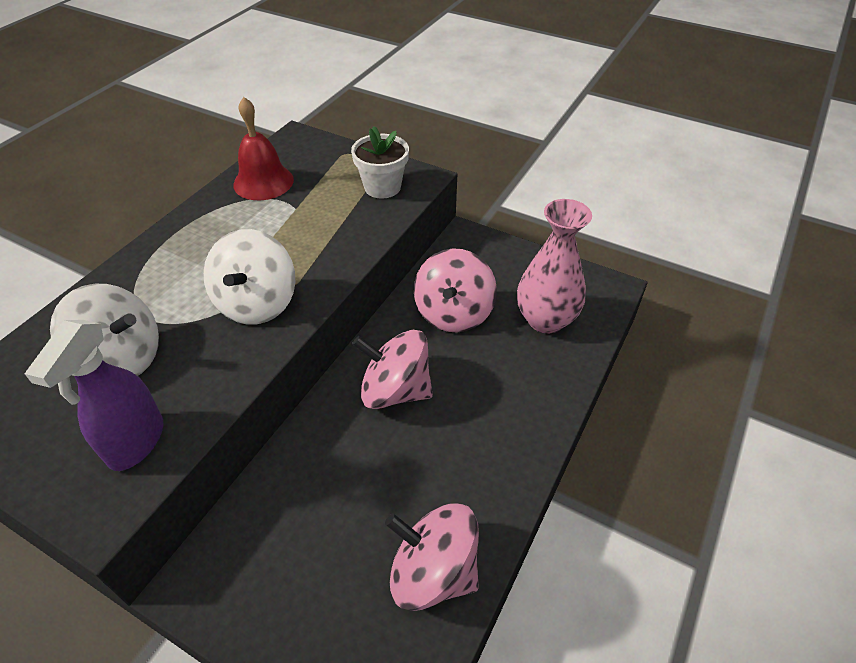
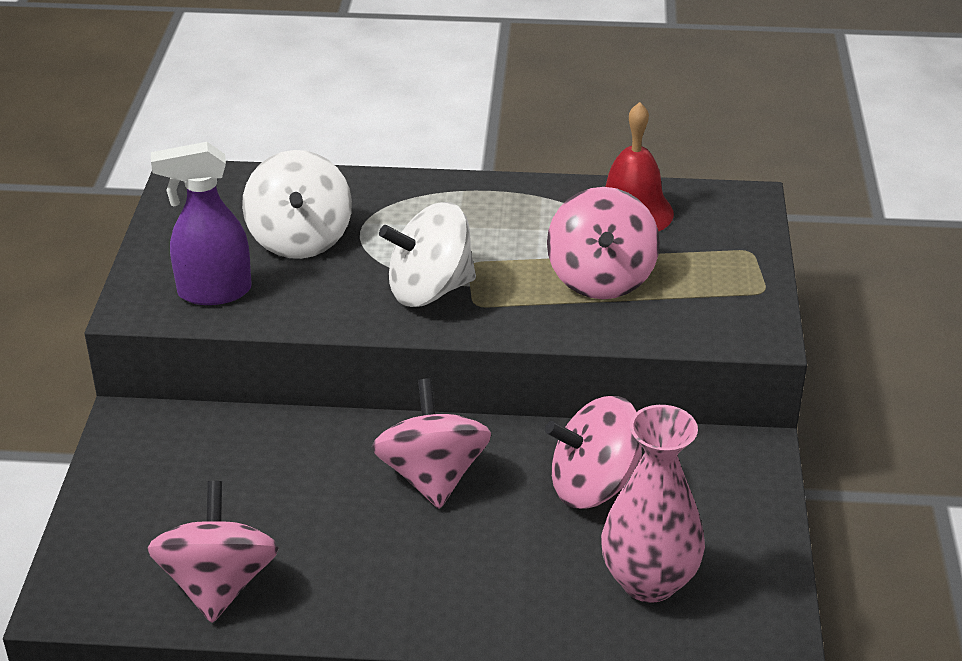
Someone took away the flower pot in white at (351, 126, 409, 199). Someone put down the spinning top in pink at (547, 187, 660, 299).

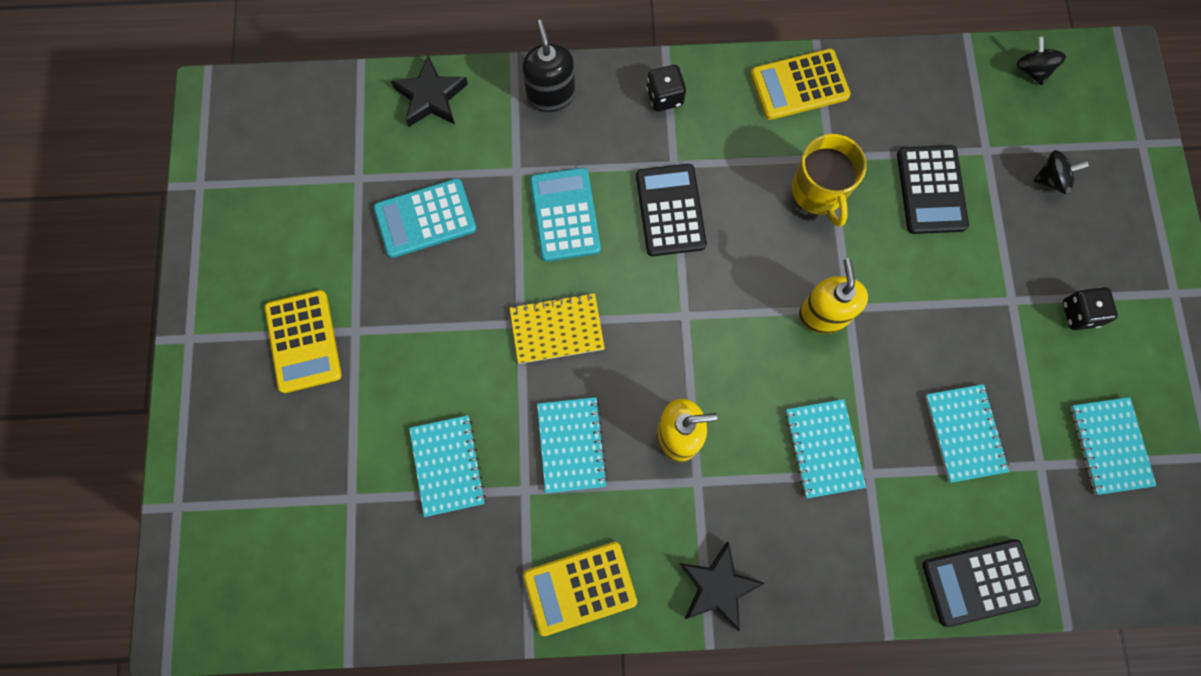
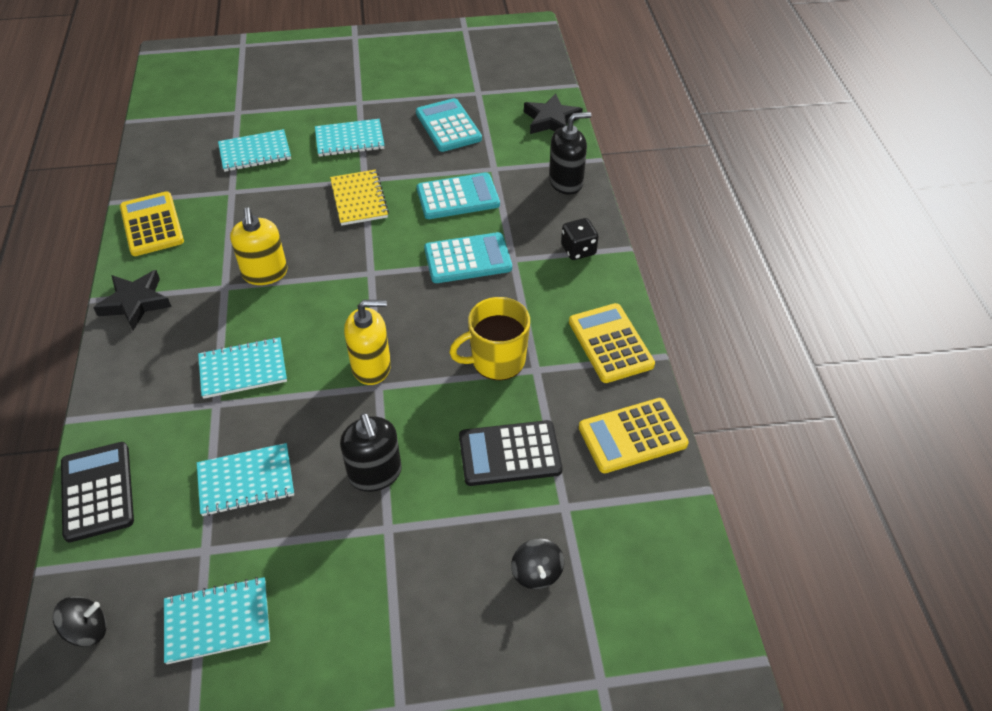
Someone carried the spinning top in black from (1016, 36, 1066, 85) to (53, 596, 107, 647). Someone repainted the calculator in black at (636, 164, 707, 256), which became the calculator in turquoise at (424, 232, 512, 283). Someone took away the dice in black at (1063, 287, 1118, 330). Someone carried the calculator in yellow from (264, 290, 342, 393) to (579, 398, 689, 473). Someone carried the notebook in turquoise from (537, 397, 608, 493) to (315, 119, 385, 157). Someone put down the soap dispenser in black at (340, 413, 402, 492).

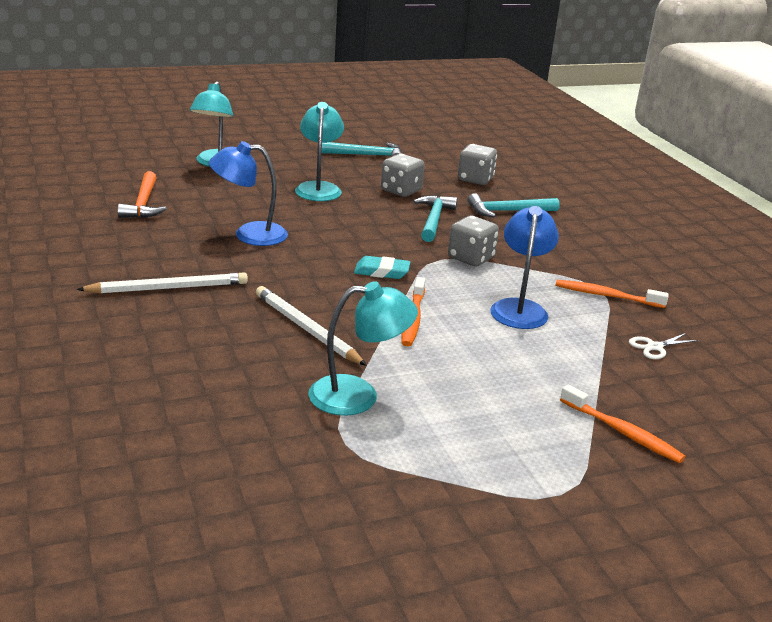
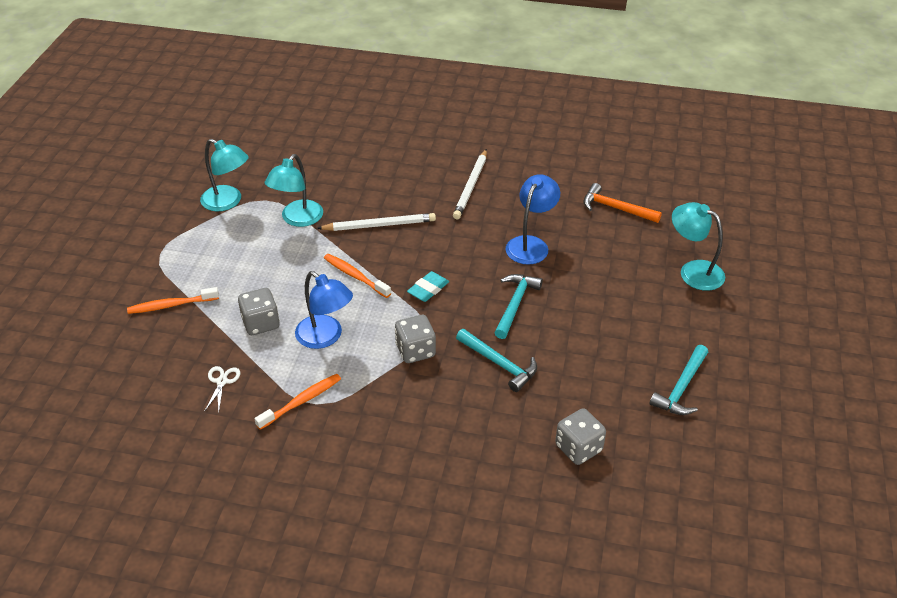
Someone carried the lamp in turquoise from (295, 102, 344, 201) to (200, 139, 249, 211). Someone carried the dice in grey from (381, 154, 425, 197) to (238, 288, 280, 335). Someone carried the hammer in turquoise from (468, 193, 560, 217) to (494, 274, 543, 339).

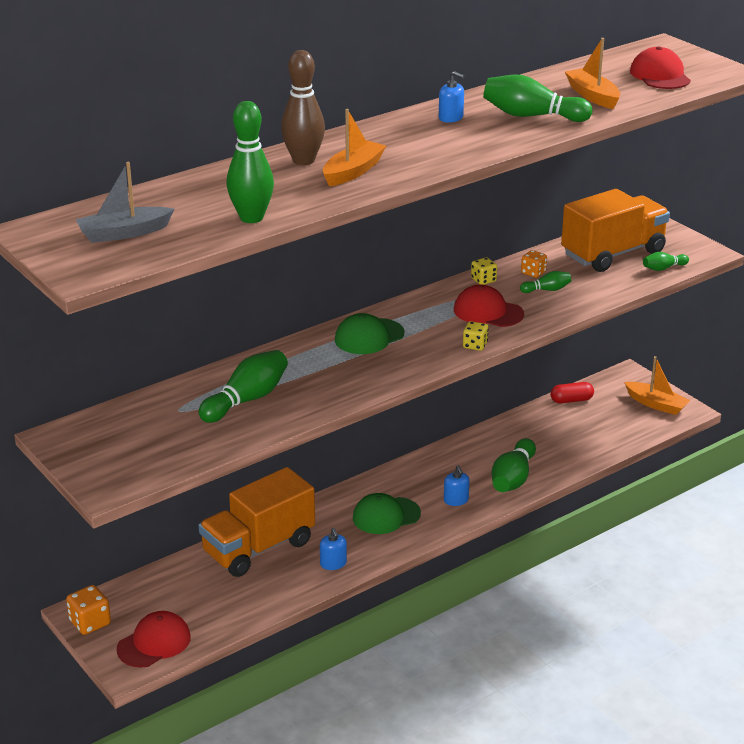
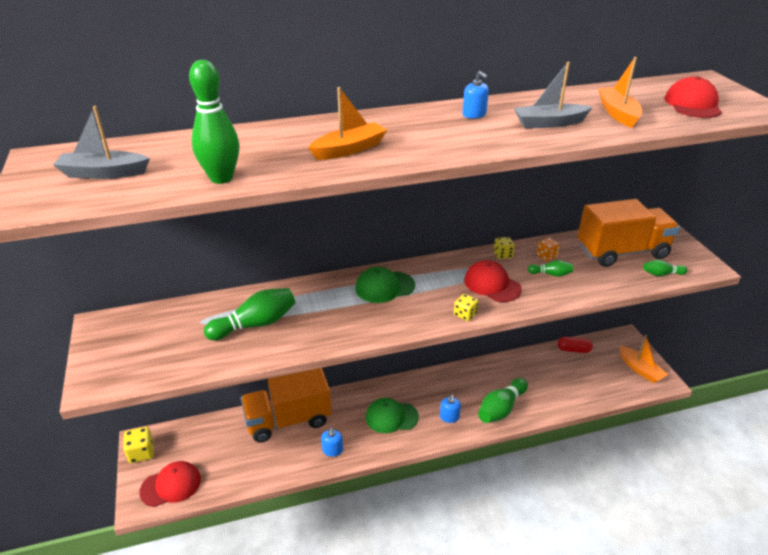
Someone took away the bowling pin in brown at (281, 50, 325, 165). Someone swapped the bowling pin in green at (483, 74, 592, 122) for the boat in grey at (514, 62, 593, 128). Someone repainted the dice in orange at (66, 585, 111, 635), which became the dice in yellow at (123, 427, 154, 463).

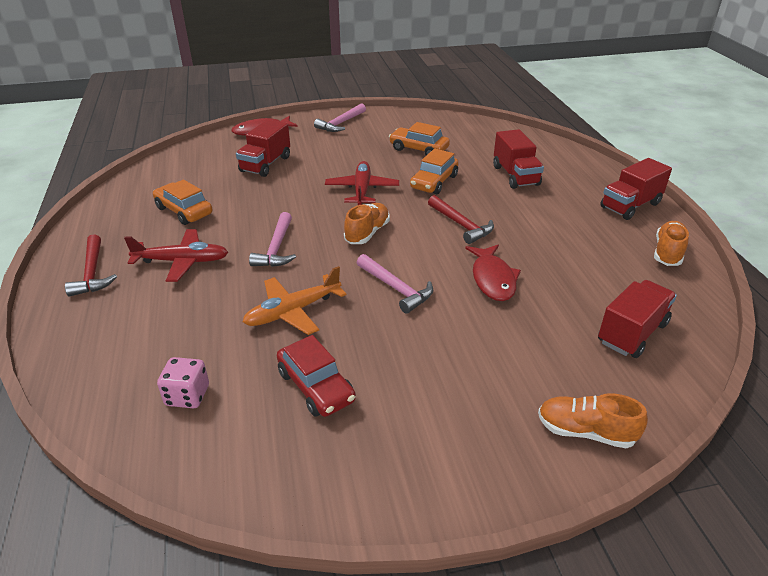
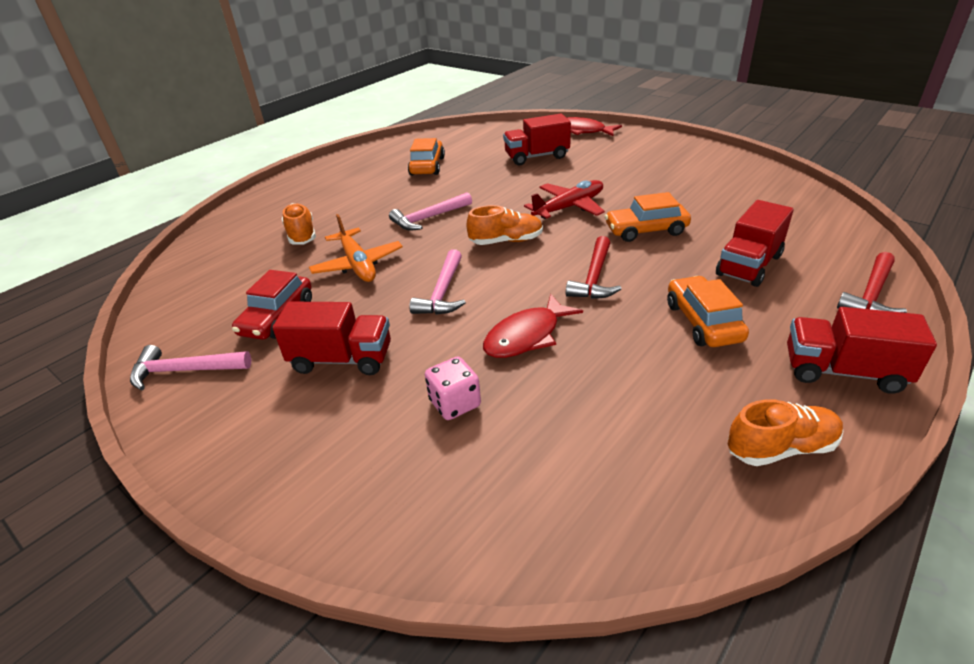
Someone carried the hammer in pink from (314, 103, 366, 132) to (130, 345, 251, 391). Someone carried the car in orange from (389, 122, 450, 155) to (667, 276, 749, 347). Someone took away the plane in red at (124, 229, 228, 282). Someone carried the hammer in red from (65, 234, 117, 297) to (837, 252, 907, 313). Someone rotated the plane in orange at (243, 266, 347, 335) by 135 degrees counterclockwise. Someone carried the truck in red from (598, 280, 677, 358) to (272, 302, 391, 375). Someone carried the dice in pink from (157, 357, 209, 408) to (425, 356, 481, 420). Someone carried the shoe in orange from (538, 393, 648, 448) to (282, 203, 316, 245).

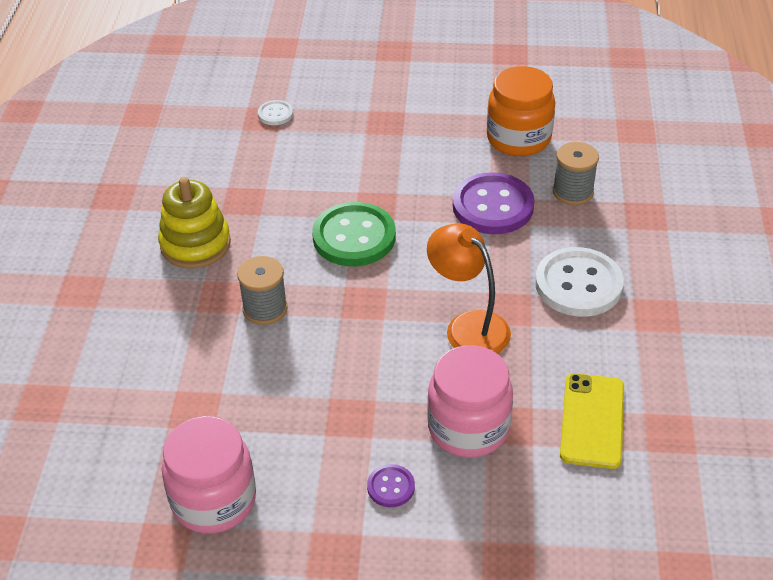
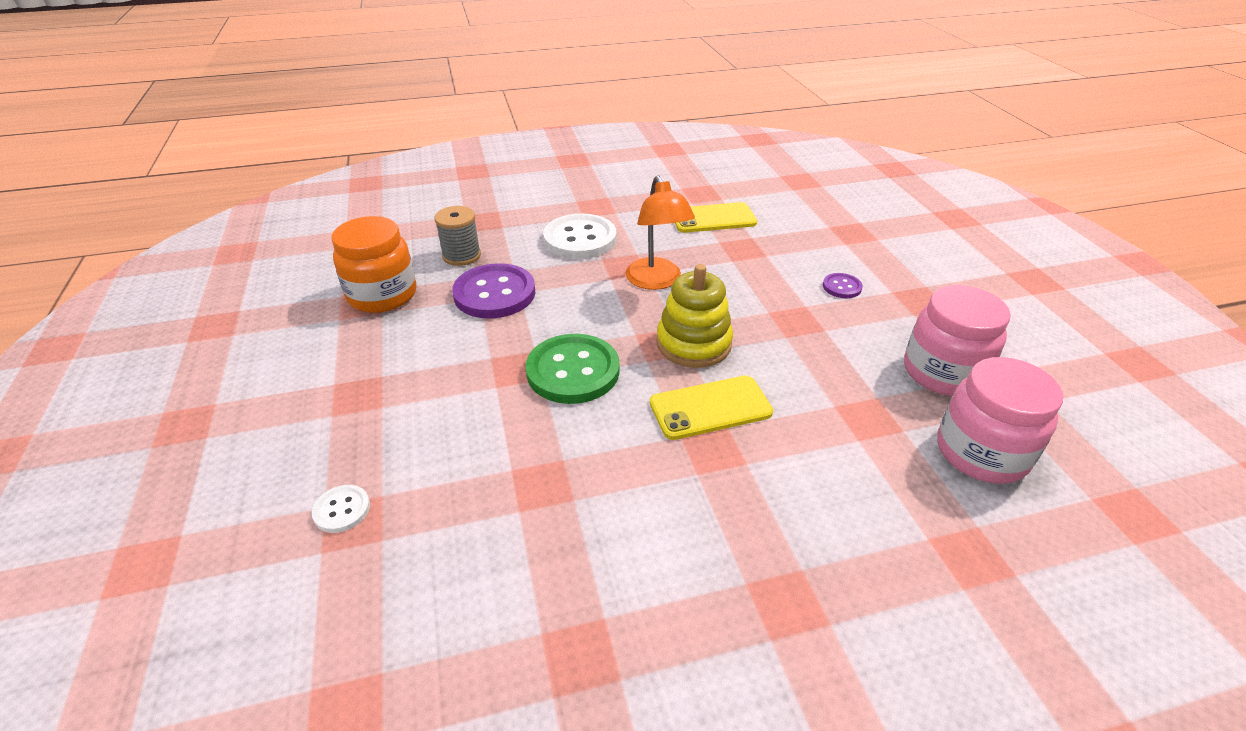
Someone carried the stacking toy in yellow from (158, 177, 231, 269) to (656, 264, 733, 368). Someone rotated the lamp in orange at (427, 223, 511, 354) by 45 degrees counterclockwise. Someone swapped the spool in grey at (237, 256, 288, 325) for the phone in yellow at (650, 376, 773, 440). Someone carried the jar in pink from (427, 345, 513, 458) to (938, 357, 1063, 484).

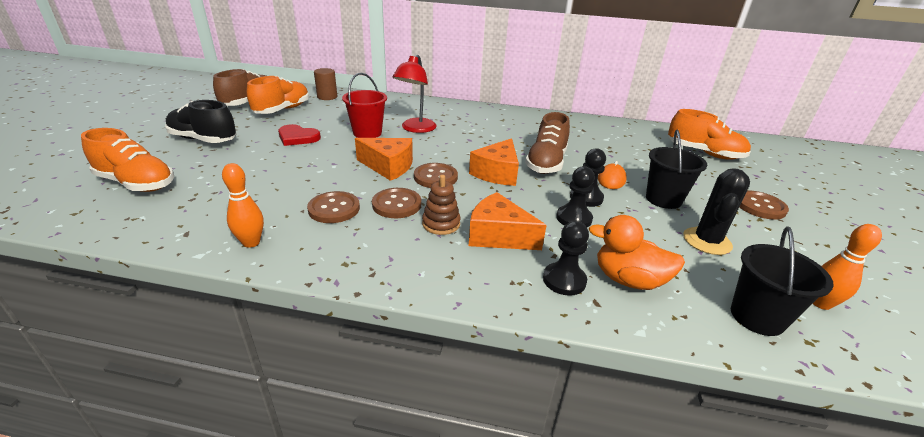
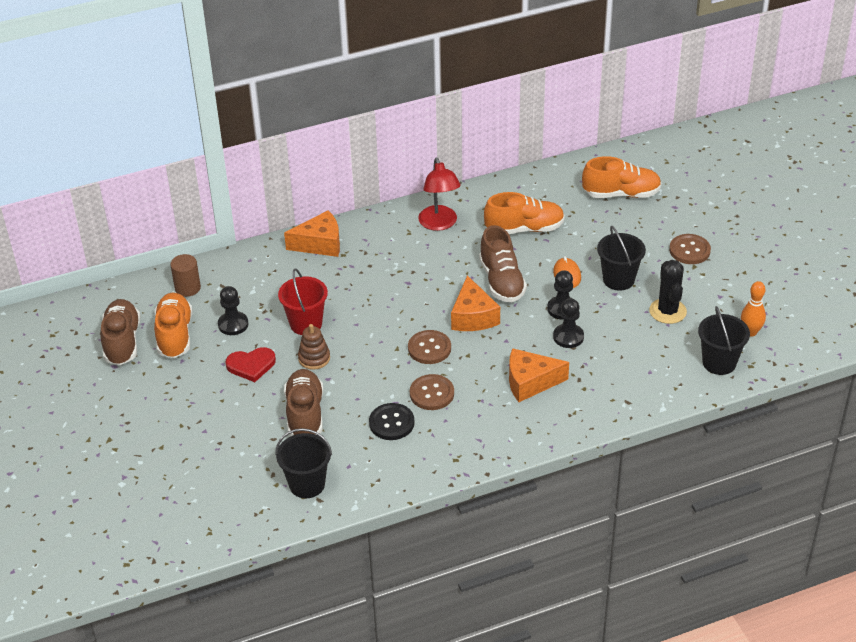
Someone carried the lamp in red from (393, 55, 436, 133) to (418, 158, 461, 231). Someone took away the shoe in black at (165, 100, 237, 143). Someone carried the shoe in orange from (81, 128, 174, 192) to (484, 192, 565, 234). Someone carried the cheese in orange from (355, 138, 413, 181) to (284, 210, 340, 257). Someone took away the bowling pin in orange at (222, 163, 264, 248). Someone carried the stacking toy in brown from (422, 175, 460, 235) to (298, 324, 330, 370). Someone repainted the button in brown at (307, 191, 360, 223), which became the button in black at (369, 403, 415, 440). Someone took away the duck in orange at (589, 215, 685, 290). Someone carried the pawn in black from (543, 221, 589, 296) to (218, 286, 248, 335). Someone put down the shoe in brown at (284, 369, 323, 436). Someone put down the bucket in black at (275, 428, 332, 498).

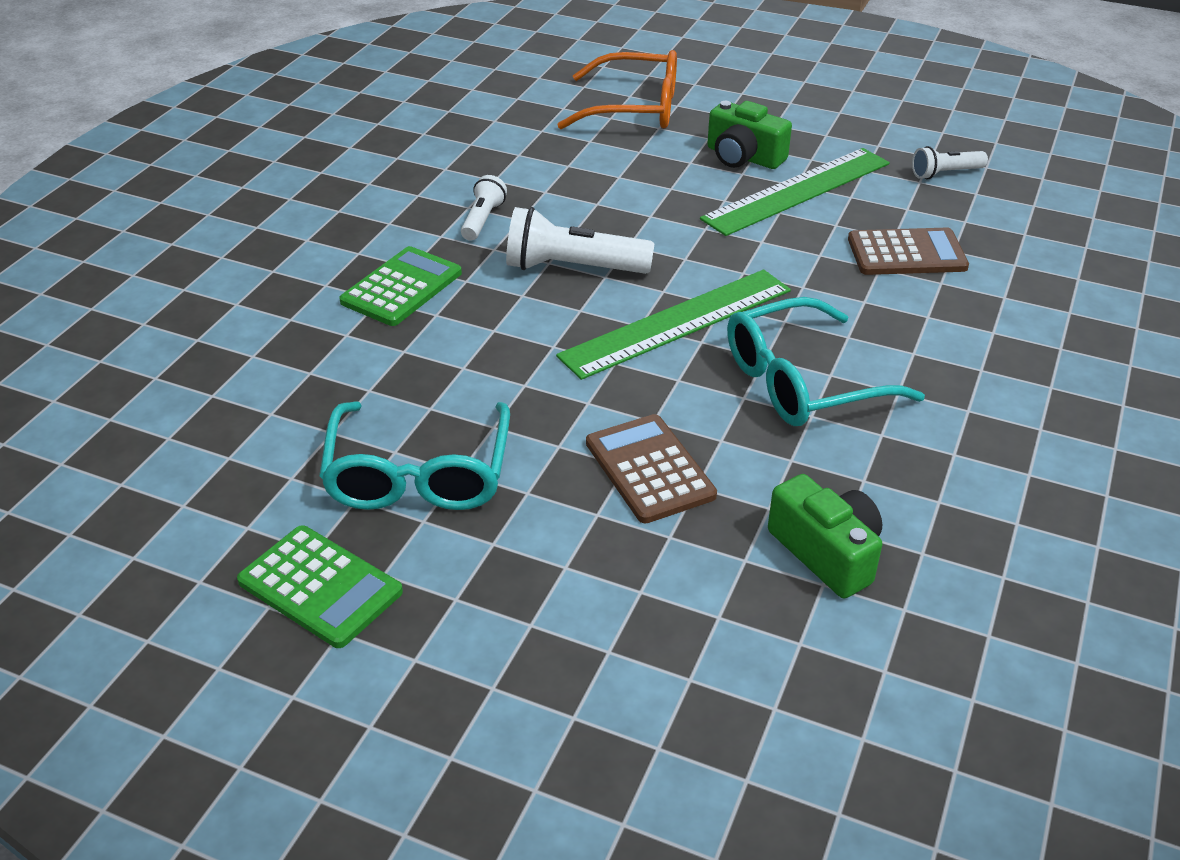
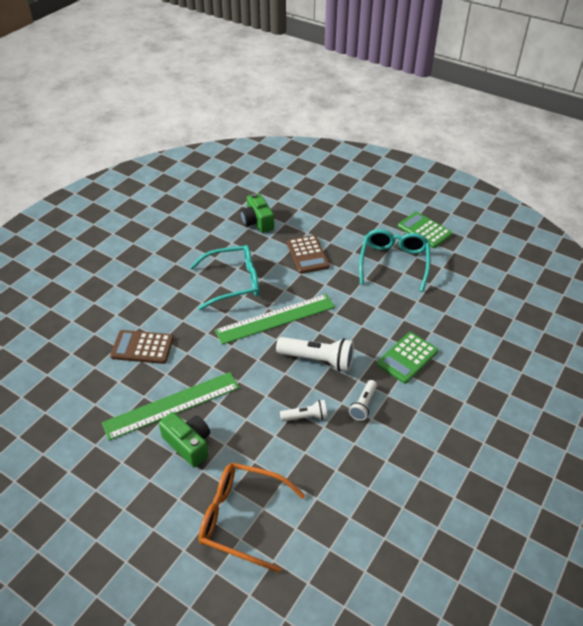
Someone carried the flashlight in white from (912, 146, 988, 179) to (280, 400, 327, 421).

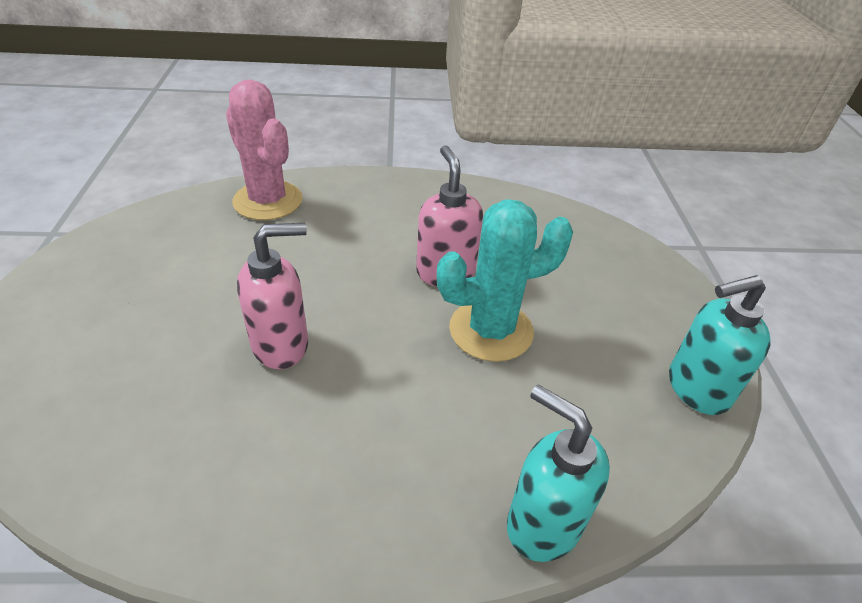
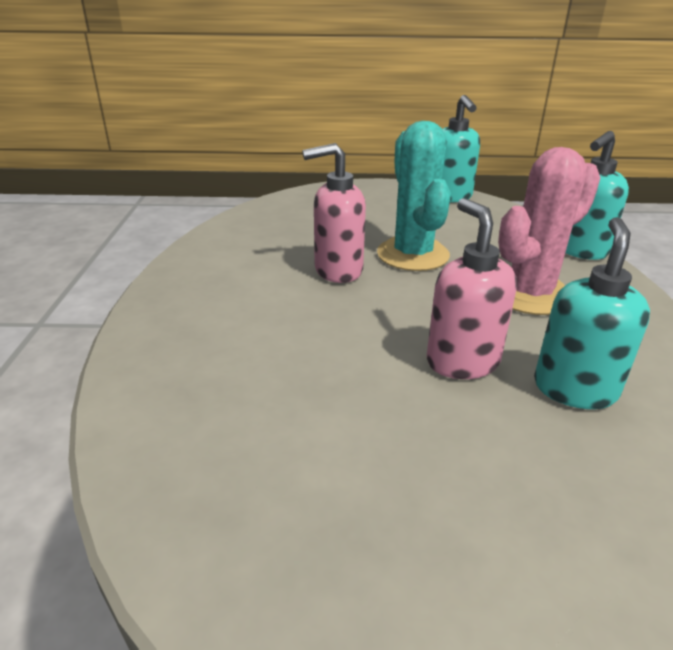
Someone carried the cactus in pink from (226, 80, 303, 220) to (498, 147, 600, 315). Someone put down the soap dispenser in turquoise at (534, 217, 650, 409).

